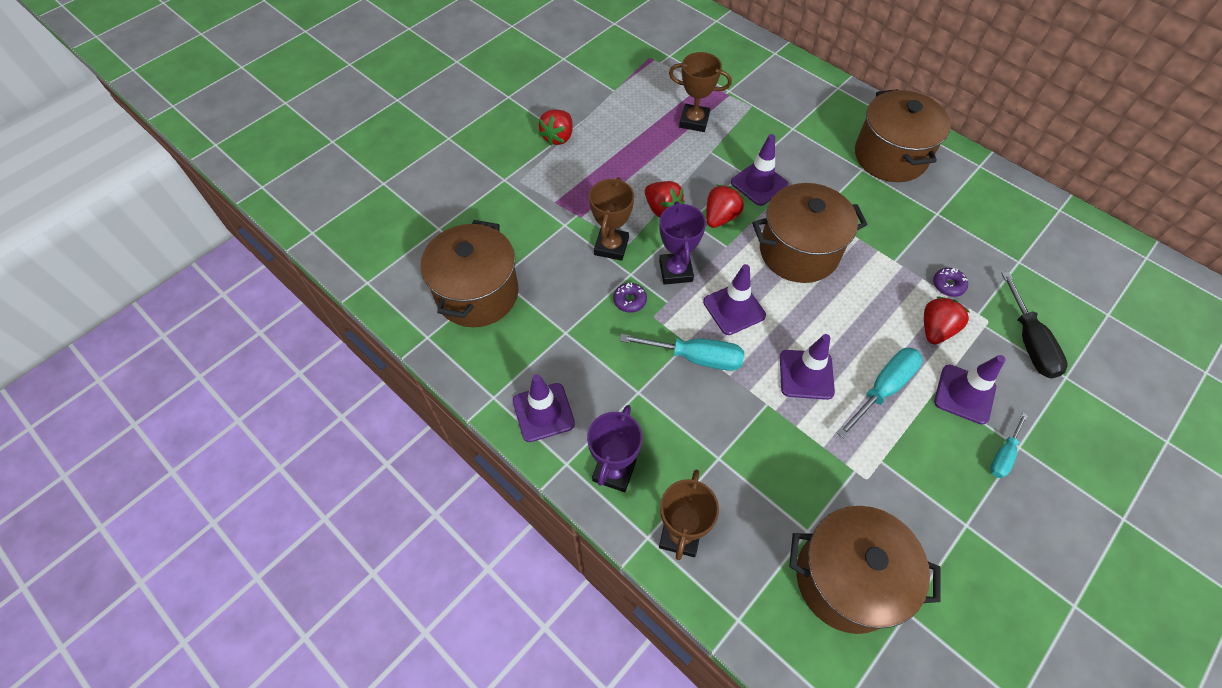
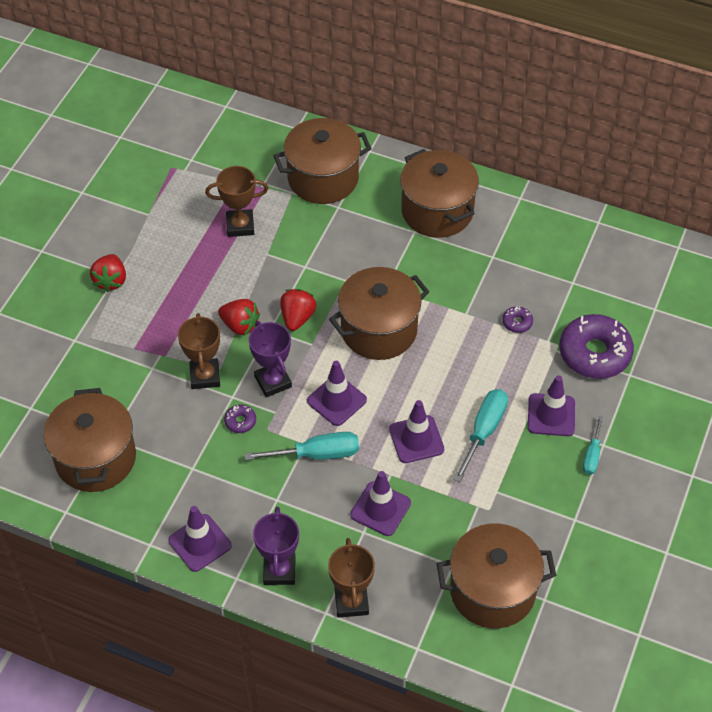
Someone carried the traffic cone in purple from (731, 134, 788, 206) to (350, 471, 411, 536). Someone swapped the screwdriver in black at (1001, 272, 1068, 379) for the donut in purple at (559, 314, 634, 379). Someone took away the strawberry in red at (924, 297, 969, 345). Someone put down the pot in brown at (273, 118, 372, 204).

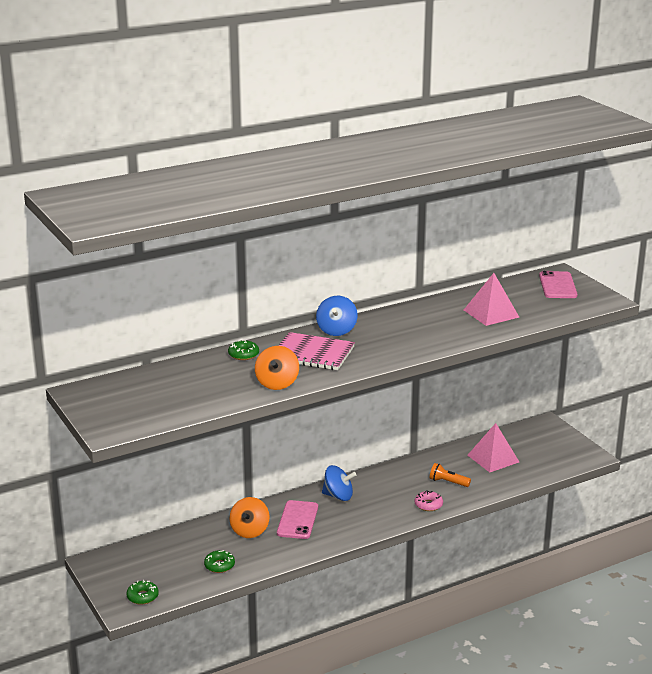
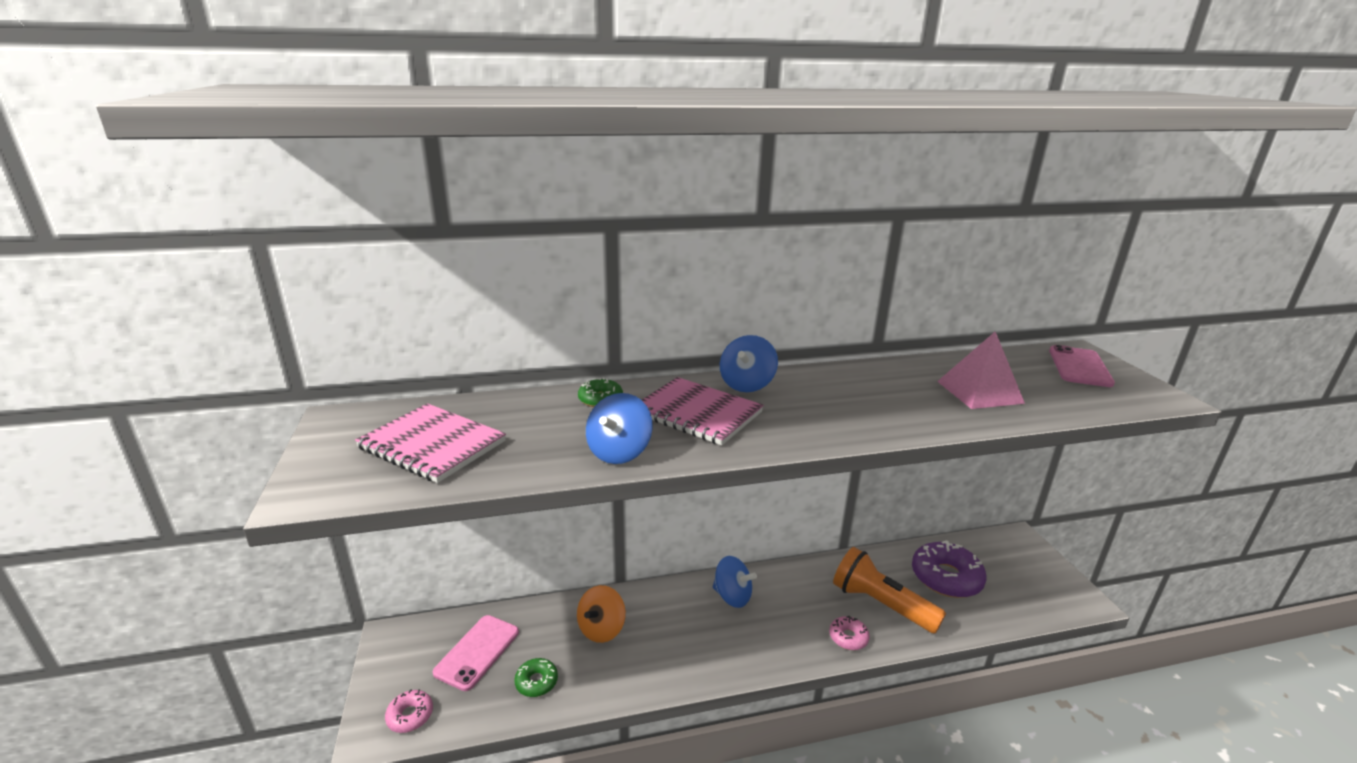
Someone repainted the spinning top in orange at (255, 346, 299, 390), which became the spinning top in blue at (586, 393, 653, 464). Someone swapped the pyramid in pink at (468, 423, 519, 473) for the donut in purple at (912, 540, 986, 598). Someone scaled the flashlight in orange at (430, 463, 471, 487) by 1.98. Someone carried the phone in pink from (277, 500, 318, 539) to (433, 615, 519, 691). Someone repainted the donut in green at (126, 580, 159, 605), which became the donut in pink at (385, 689, 433, 733). Someone put down the notebook in pink at (355, 403, 506, 483).

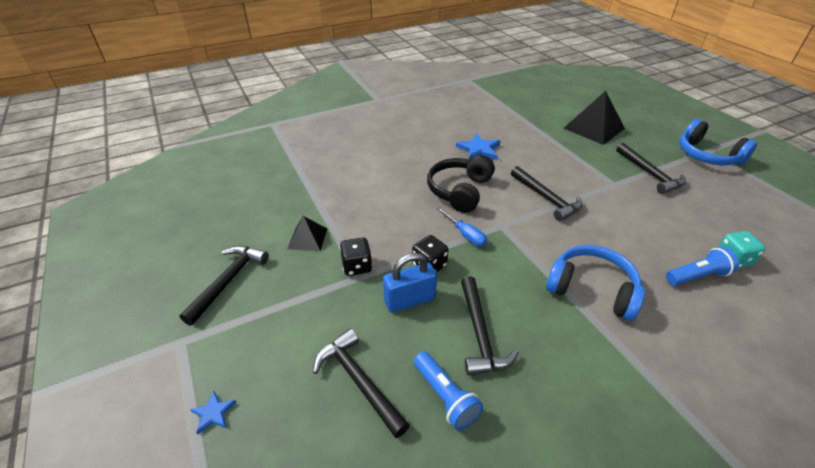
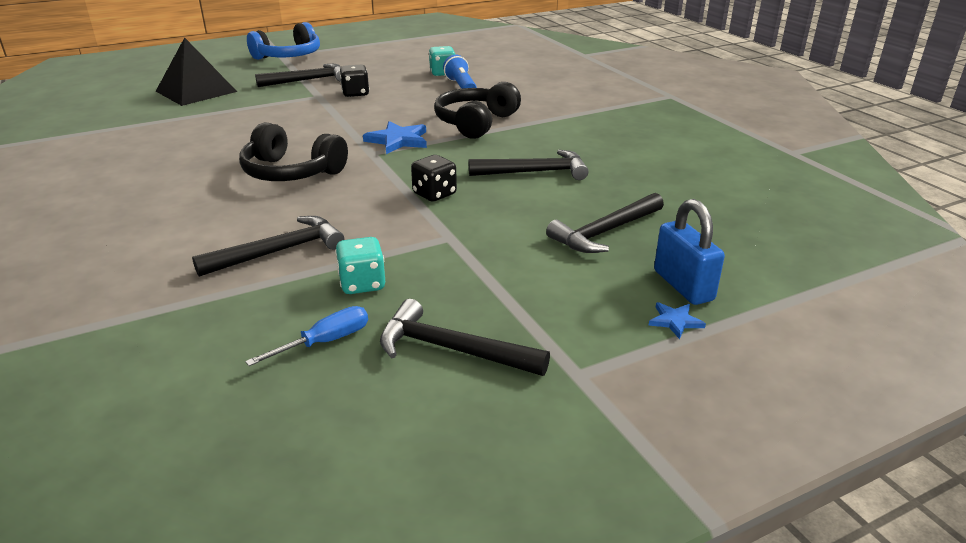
Someone carried the star in blue from (456, 133, 500, 160) to (363, 121, 427, 154). Someone carried the hammer in black from (511, 166, 583, 221) to (192, 216, 344, 277). Someone carried the screwdriver in blue from (436, 207, 487, 246) to (245, 306, 368, 366). Someone swapped the pyramid in black at (288, 216, 327, 251) for the dice in turquoise at (335, 237, 385, 294). Someone carried the dice in black from (340, 237, 372, 276) to (339, 65, 370, 97). Someone repainted the headphones in blue at (546, 245, 645, 321), which became the headphones in black at (434, 82, 521, 139). Someone carried the padlock in blue from (383, 253, 437, 313) to (654, 199, 725, 305). Someone took away the flashlight in blue at (413, 351, 483, 430).

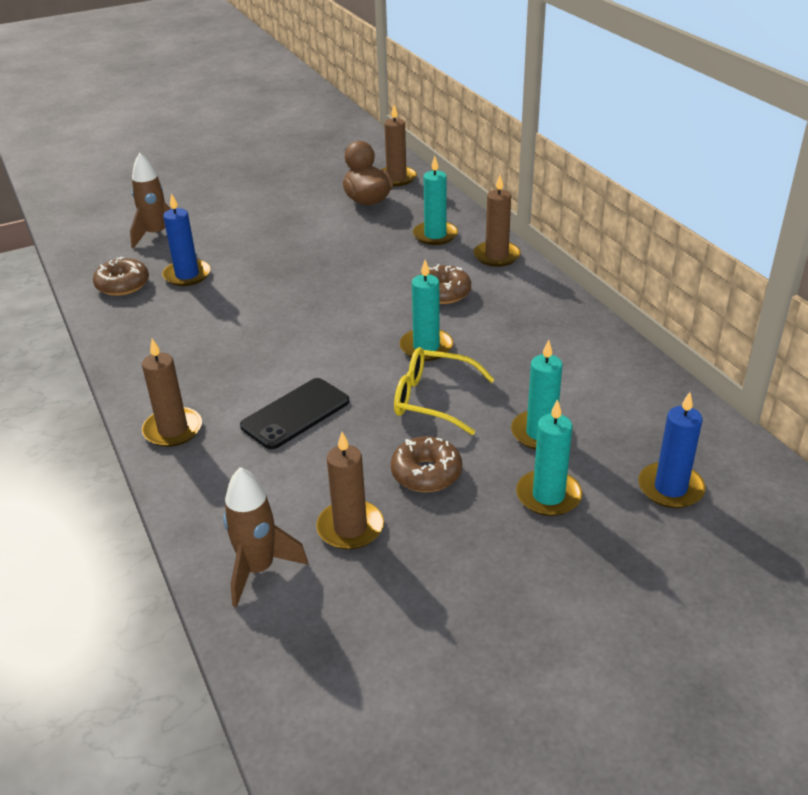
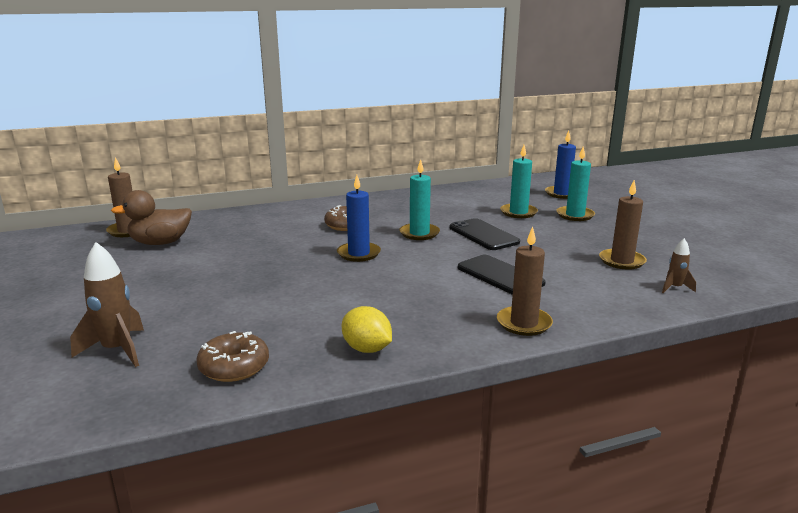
Someone took away the candle in turquoise at (413, 156, 458, 245). Someone took away the candle in brown at (474, 175, 521, 267). Someone carried the candle in blue from (162, 193, 211, 286) to (337, 175, 381, 262). Someone swapped the glasses in yellow at (394, 347, 495, 435) for the phone in black at (450, 218, 520, 250). Someone took away the donut in brown at (391, 436, 462, 492). Someone scaled the rocket in brown at (223, 467, 308, 607) by 0.55. Someone put down the lemon in yellow at (342, 306, 392, 353).

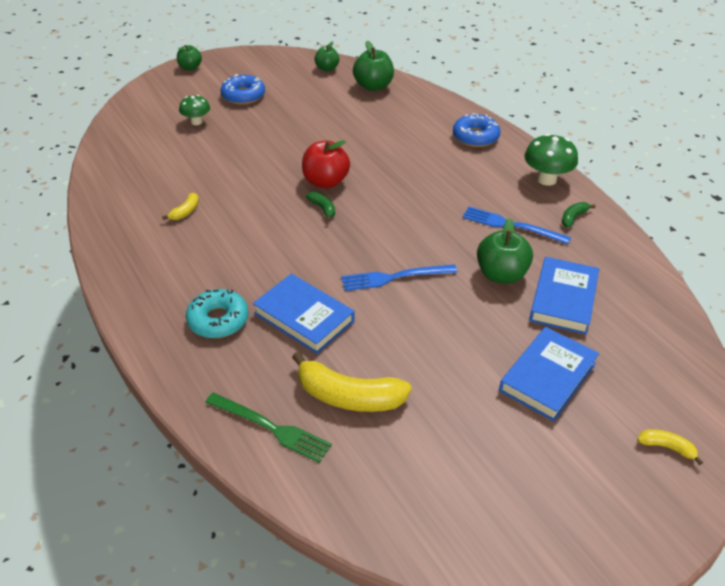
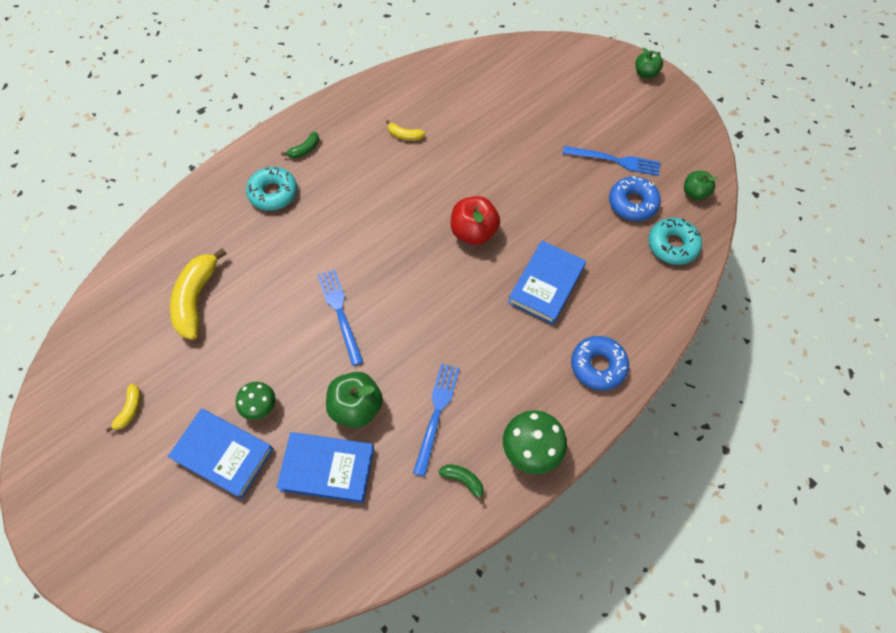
Someone swapped the apple in green at (353, 41, 394, 91) for the donut in turquoise at (648, 218, 702, 265). Someone carried the donut in blue from (221, 74, 265, 105) to (609, 176, 661, 221). Someone carried the mushroom in green from (179, 95, 210, 125) to (236, 382, 276, 420). Someone carried the banana in green from (306, 192, 335, 222) to (281, 132, 319, 158). Someone carried the book in blue from (253, 274, 355, 354) to (508, 241, 586, 325). Someone took away the fork in green at (205, 393, 332, 463). Someone carried the banana in yellow from (637, 429, 703, 465) to (106, 384, 141, 432). Someone put down the fork in blue at (563, 146, 661, 176).

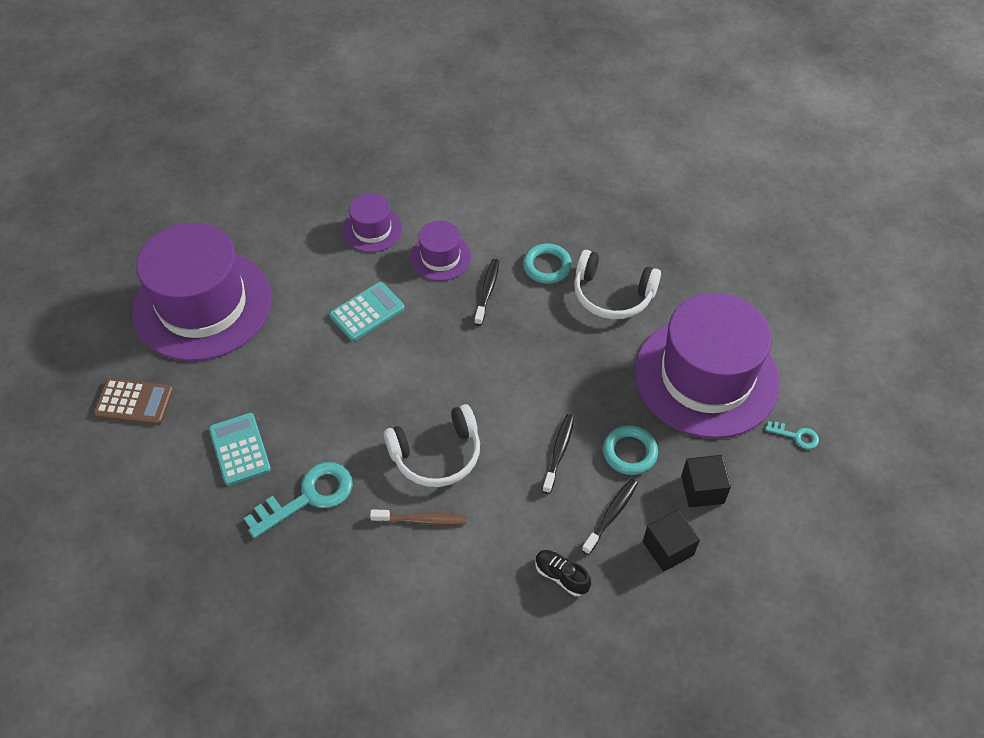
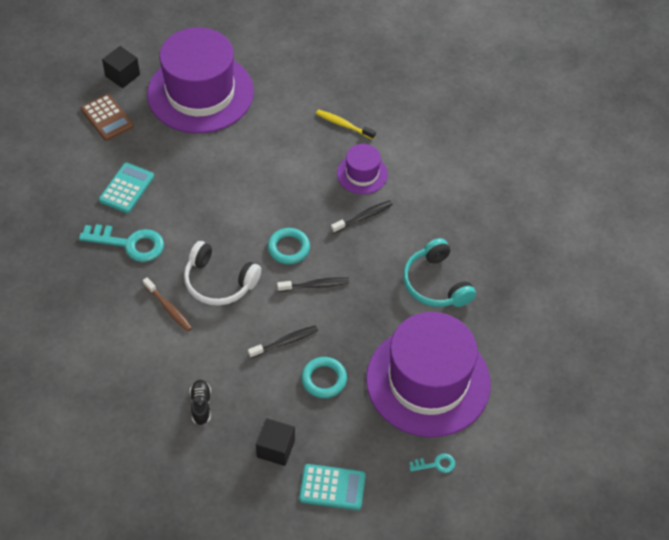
Someone swapped the hat in purple at (342, 193, 402, 252) for the toothbrush in yellow at (316, 109, 376, 140). Someone carried the ring in turquoise from (523, 243, 572, 284) to (268, 228, 310, 264). Someone repainted the headphones in white at (574, 250, 661, 319), which became the headphones in turquoise at (403, 238, 476, 307). Someone carried the calculator in turquoise from (329, 282, 405, 341) to (299, 464, 366, 510). Someone rotated the key in turquoise at (765, 421, 819, 449) by 75 degrees counterclockwise. Someone carried the cube in black from (681, 455, 731, 507) to (102, 46, 140, 88). Someone carried the toothbrush in black from (582, 479, 638, 555) to (277, 277, 349, 292).

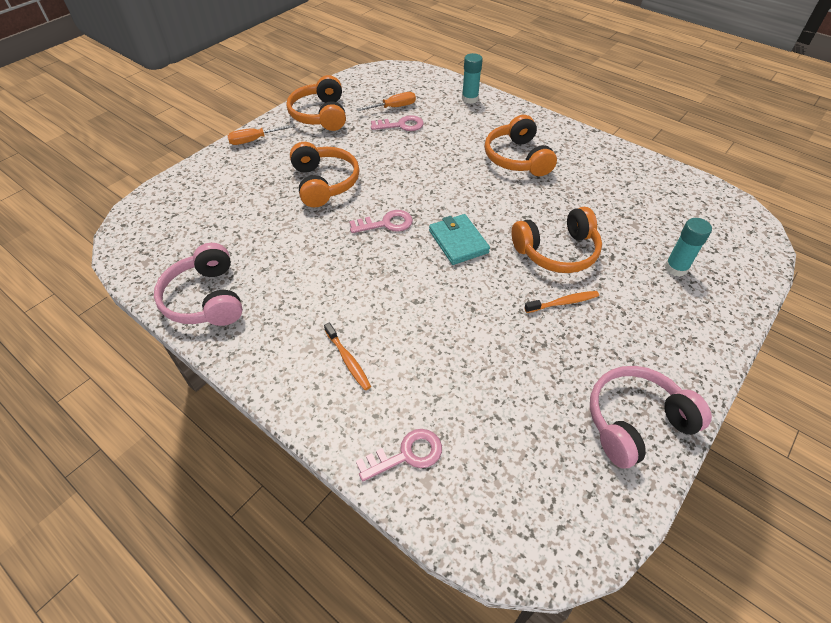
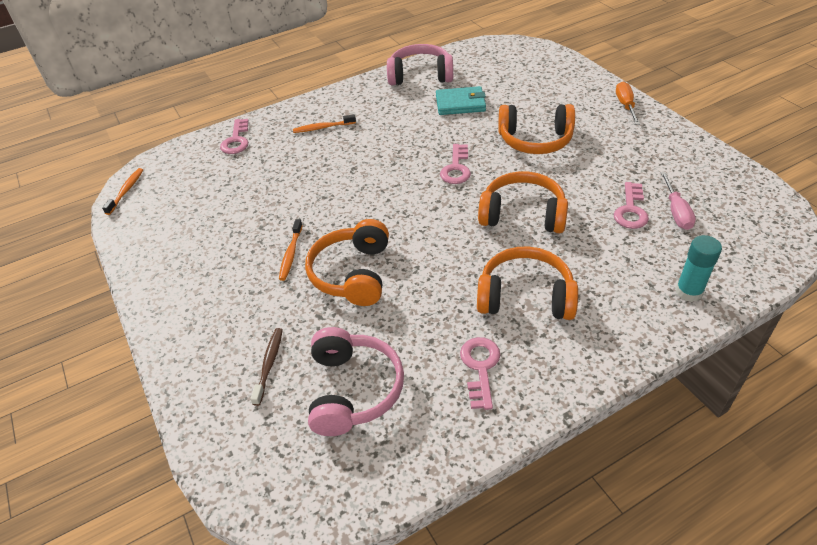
Someone carried the headphones in orange from (286, 75, 346, 131) to (478, 171, 568, 233). Someone repainted the screwdriver in orange at (357, 92, 416, 111), which became the screwdriver in pink at (661, 172, 696, 230). Someone carried the wallet in turquoise from (429, 214, 490, 265) to (436, 86, 486, 115). Someone swapped the glue stick in turquoise at (665, 218, 712, 277) for the toothbrush in brown at (250, 328, 283, 406). Someone carried the headphones in pink from (590, 366, 712, 468) to (308, 327, 404, 436). Someone put down the toothbrush in orange at (102, 168, 143, 215). Someone put down the key in pink at (460, 337, 500, 410).

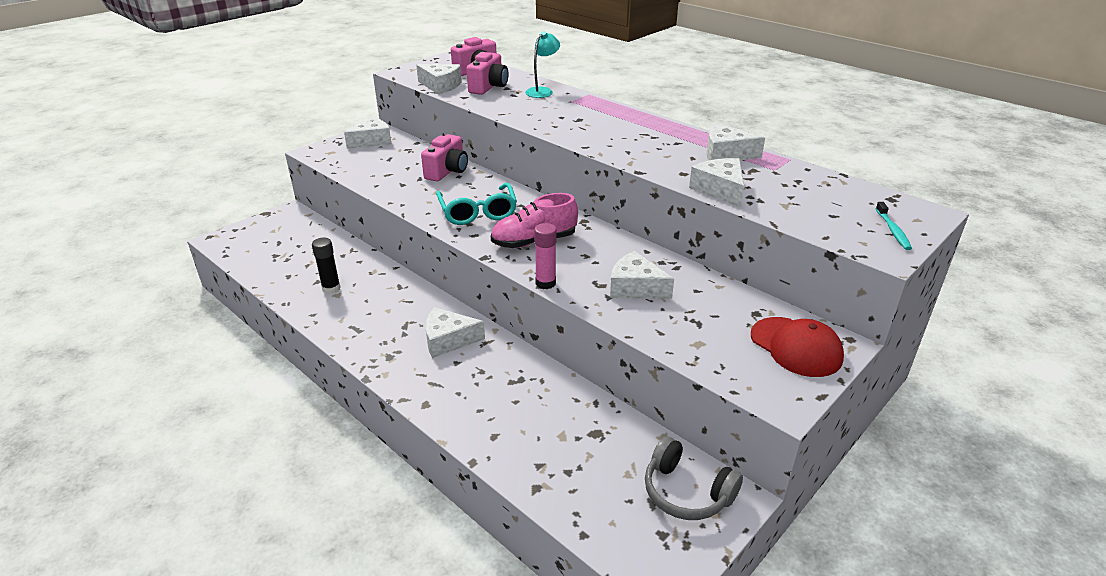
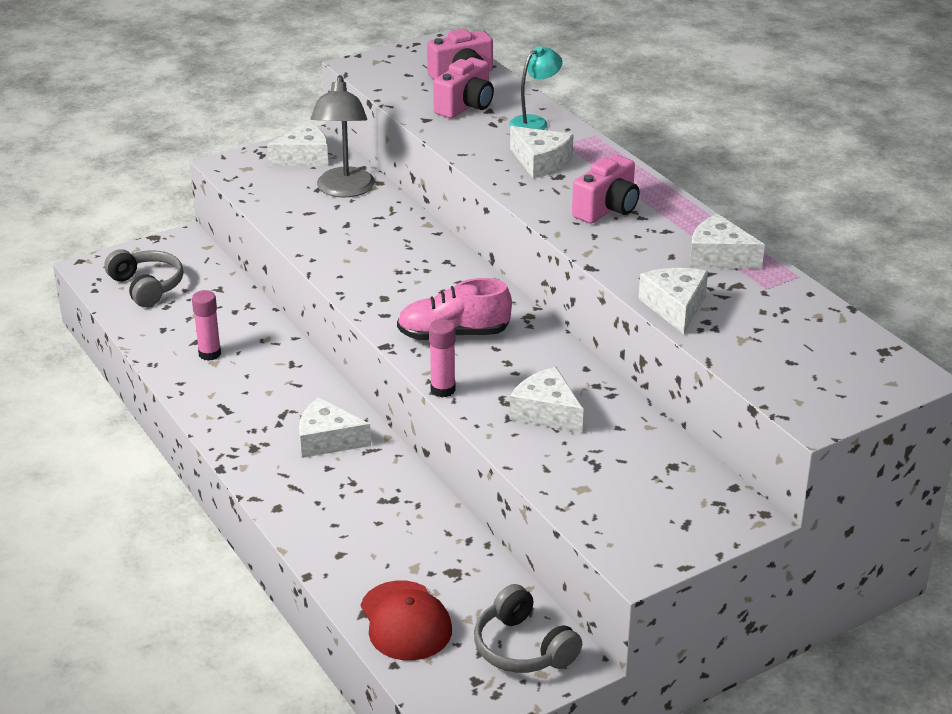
Someone carried the cheese in white from (416, 64, 462, 94) to (510, 126, 574, 179). Someone carried the camera in pink from (421, 134, 468, 182) to (572, 155, 639, 224). Someone took away the glasses in turquoise at (436, 183, 517, 225). Someone took away the toothbrush in turquoise at (876, 202, 912, 250). Someone repainted the glue stick in black at (312, 237, 341, 294), which became the glue stick in pink at (192, 290, 221, 361). Someone carried the cap in red from (751, 317, 844, 377) to (361, 580, 452, 660). Someone put down the lamp in grey at (310, 75, 375, 198). Someone put down the headphones in grey at (104, 249, 183, 307).

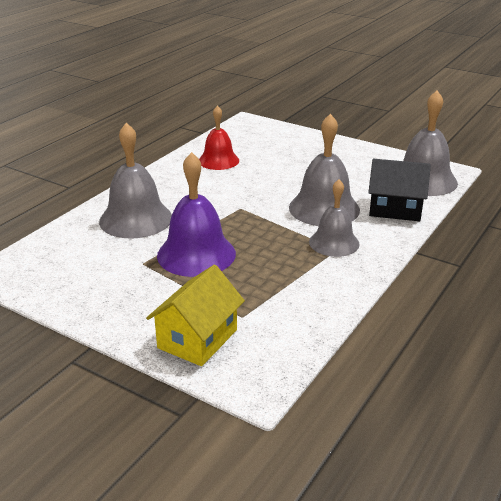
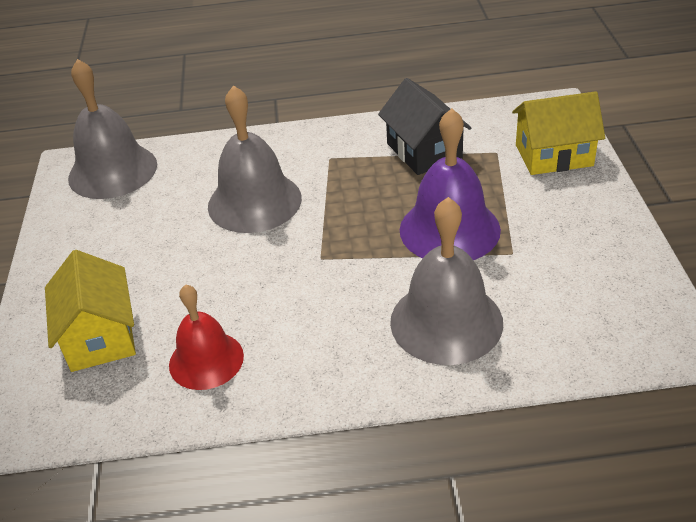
Someone carried the house in black from (368, 159, 431, 221) to (378, 78, 471, 175). Someone took away the bell in grey at (309, 179, 360, 257). Someone put down the house in yellow at (45, 250, 136, 372).

